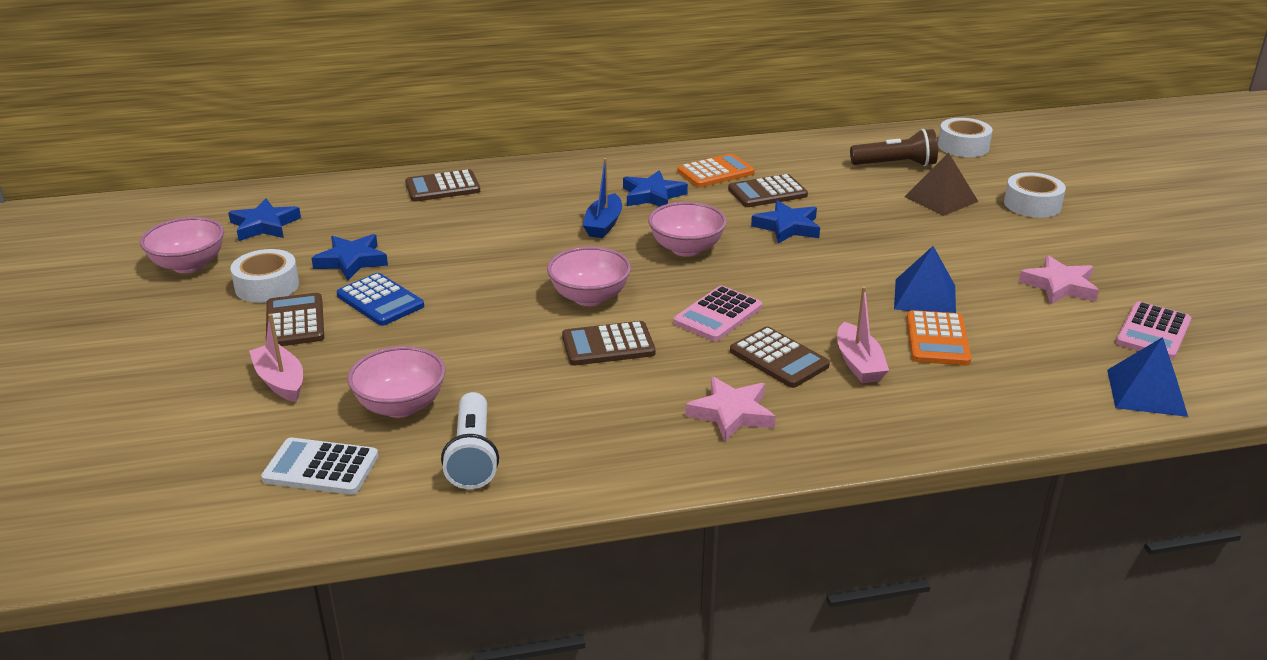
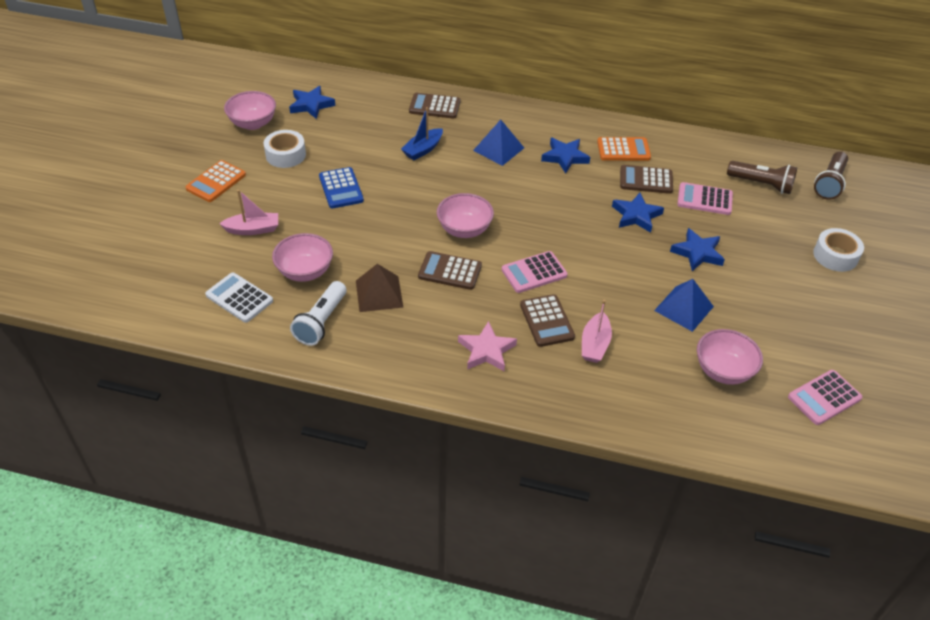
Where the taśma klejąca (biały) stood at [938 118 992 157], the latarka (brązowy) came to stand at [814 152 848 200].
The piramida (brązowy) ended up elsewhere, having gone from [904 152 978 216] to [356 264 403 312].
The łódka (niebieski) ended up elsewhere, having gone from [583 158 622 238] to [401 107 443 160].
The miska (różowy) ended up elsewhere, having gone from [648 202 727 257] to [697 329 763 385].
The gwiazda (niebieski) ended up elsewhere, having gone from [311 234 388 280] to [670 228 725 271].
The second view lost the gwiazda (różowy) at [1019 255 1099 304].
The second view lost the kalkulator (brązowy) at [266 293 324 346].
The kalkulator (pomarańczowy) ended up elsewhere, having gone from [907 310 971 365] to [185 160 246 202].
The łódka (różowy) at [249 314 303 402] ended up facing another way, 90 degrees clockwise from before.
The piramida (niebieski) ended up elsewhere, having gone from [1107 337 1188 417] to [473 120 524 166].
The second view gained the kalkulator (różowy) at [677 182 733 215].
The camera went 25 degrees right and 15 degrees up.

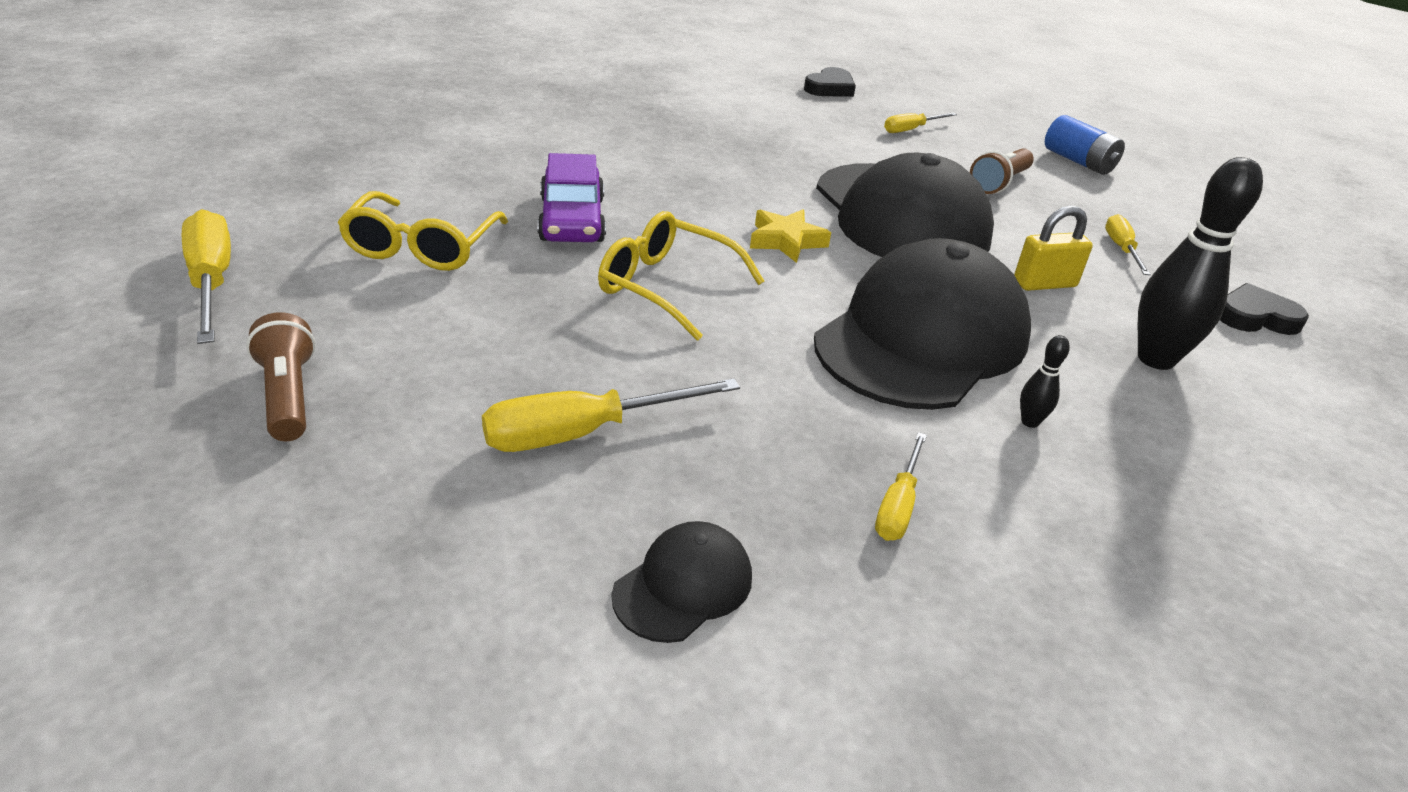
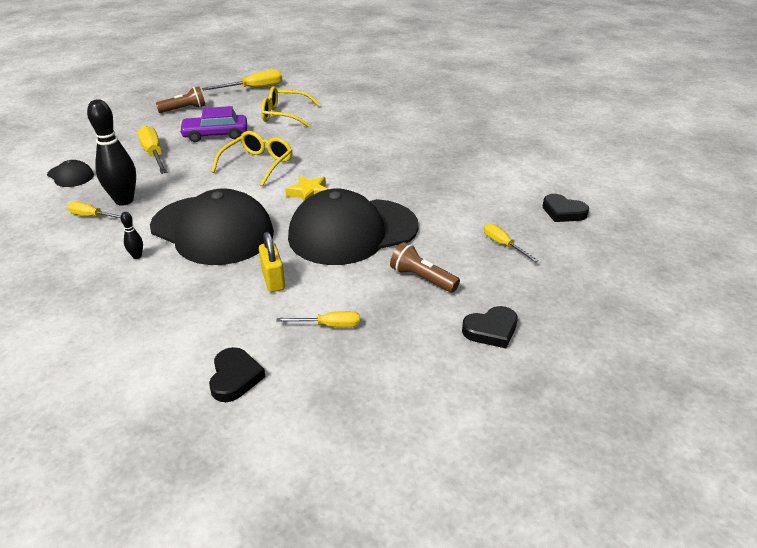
Where the bateria (niebieski) stood at [1045 115 1125 175], the serce (czarny) came to stand at [462 306 518 348].
The samochód (fioletowy) ended up elsewhere, having gone from [537 153 606 242] to [179 106 247 142].
The kręgiel (czarny) ended up elsewhere, having gone from [1138 157 1263 370] to [87 99 136 206].
The camera went 90 degrees right and 0 degrees up.

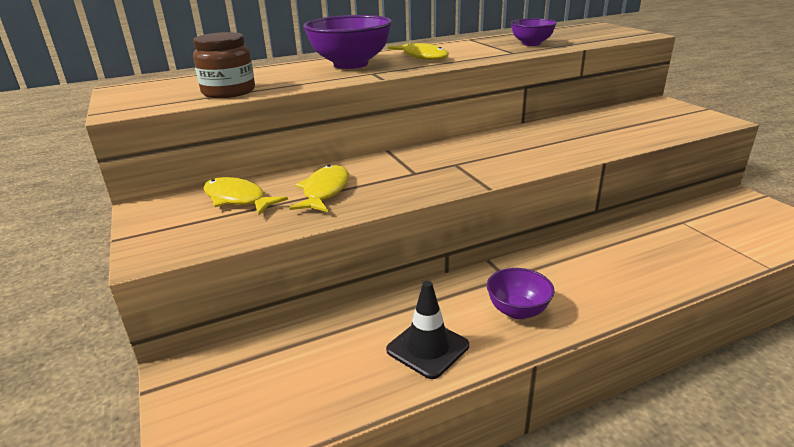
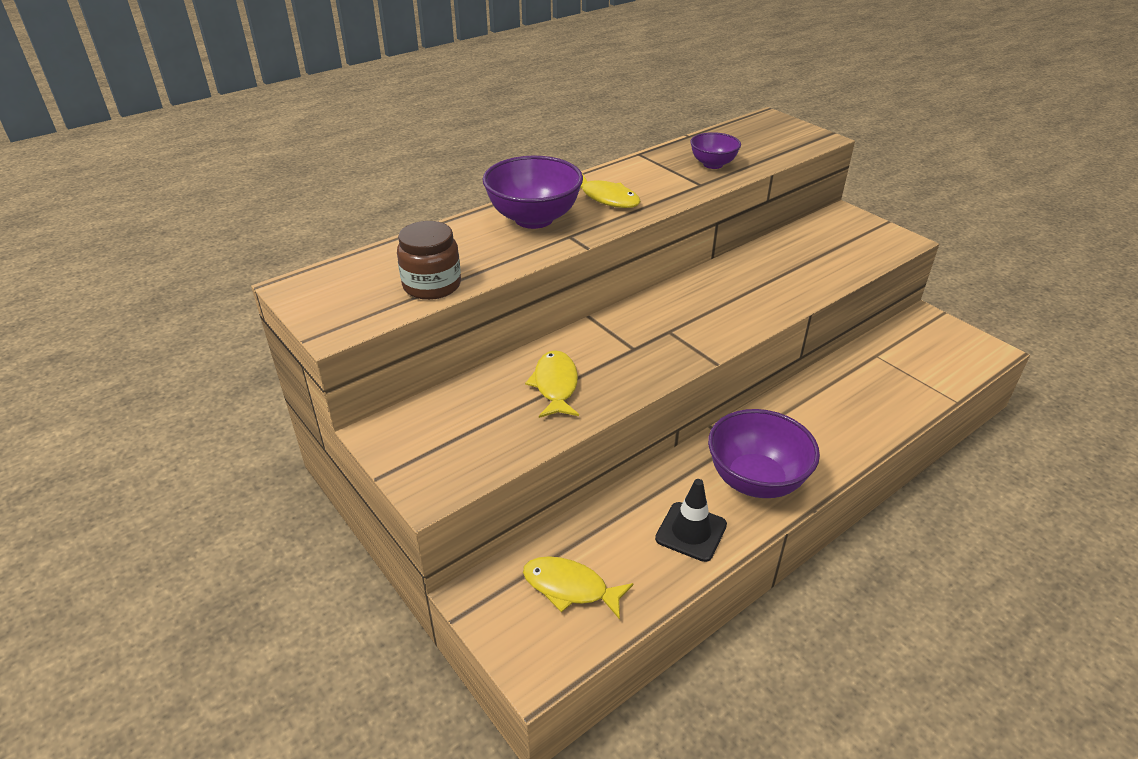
The ryba (żółty) ended up elsewhere, having gone from [204 177 288 215] to [523 556 634 620].
The size of the miska (fioletowy) at [487 268 555 319] changed by a factor of 1.75.
The camera went 15 degrees left and 10 degrees up.

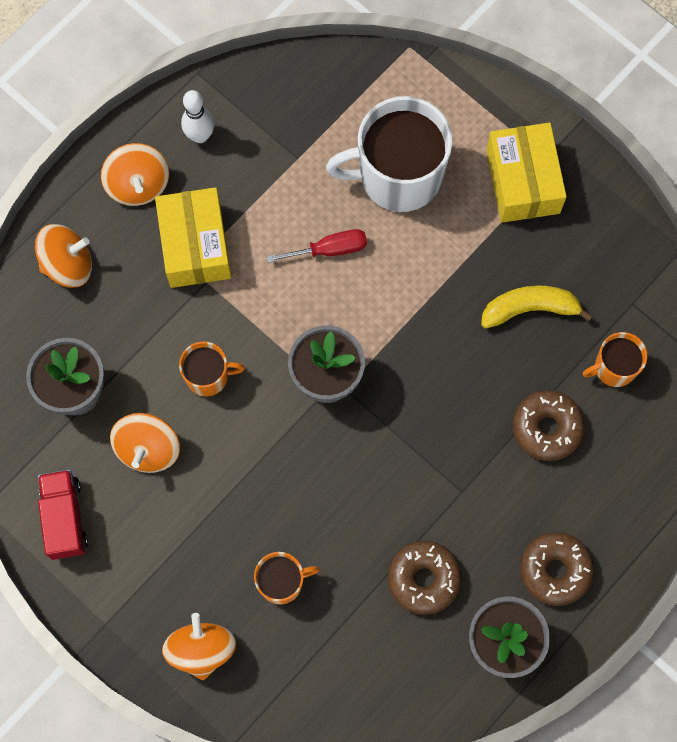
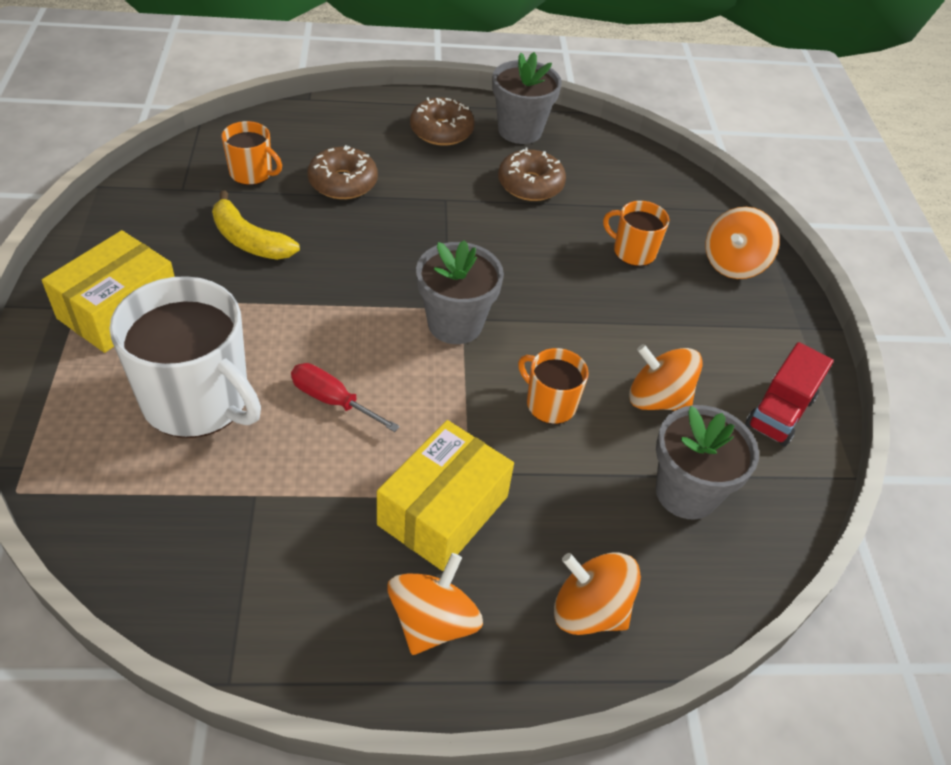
The second view lost the kręgiel (biały) at [181 90 214 143].
The bączek (pomarańczowy) at [110 413 180 473] ended up facing another way, 120 degrees counterclockwise from before.
The camera went 140 degrees left and 25 degrees down.

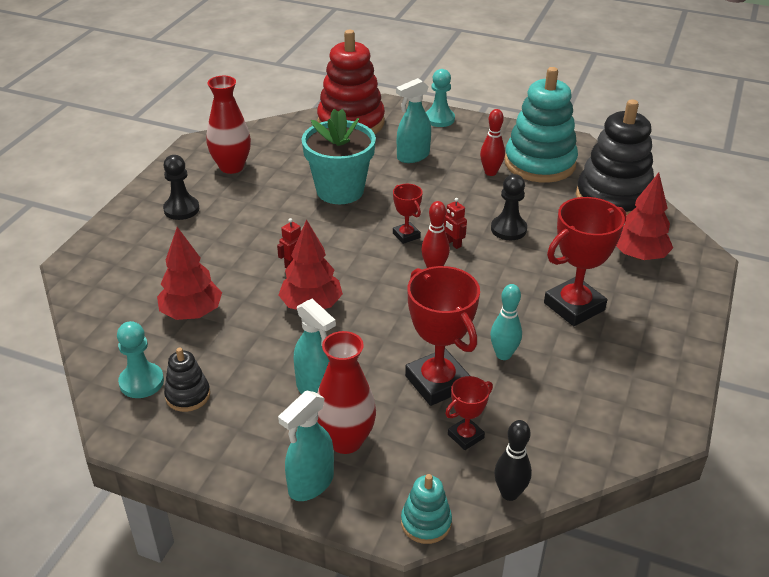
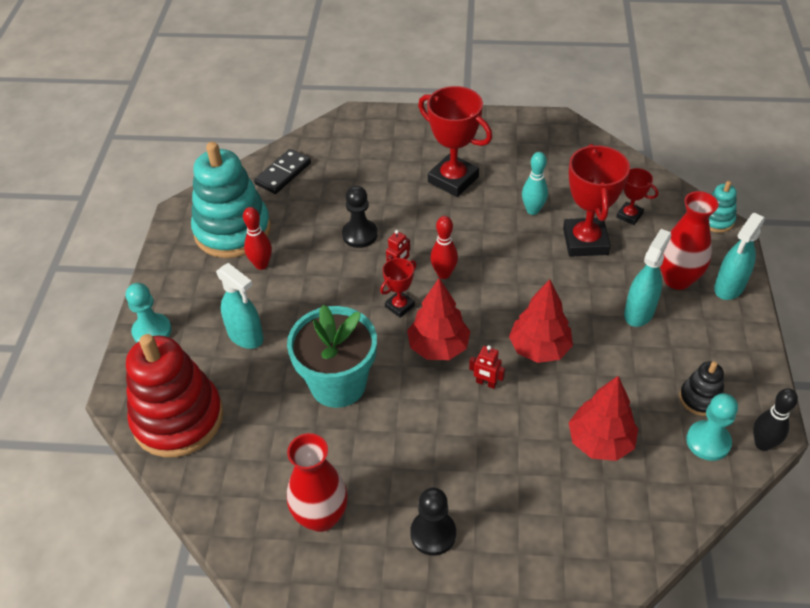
Where the zabawka nakładanka (czarny) stood at [576 99 654 216], the kostka domina (czarny) came to stand at [254 149 311 194].
The drzewko (czerwony) ended up elsewhere, having gone from [616 173 673 260] to [407 278 471 360].
The puchar (czerwony) at [405 266 480 406] ended up facing another way, 45 degrees counterclockwise from before.
The spryskiwacz (turkusowy) at [278 391 334 501] ended up facing another way, 105 degrees clockwise from before.
The kręgiel (czarny) ended up elsewhere, having gone from [494 420 532 501] to [753 388 798 451].
The camera went 105 degrees left and 10 degrees up.

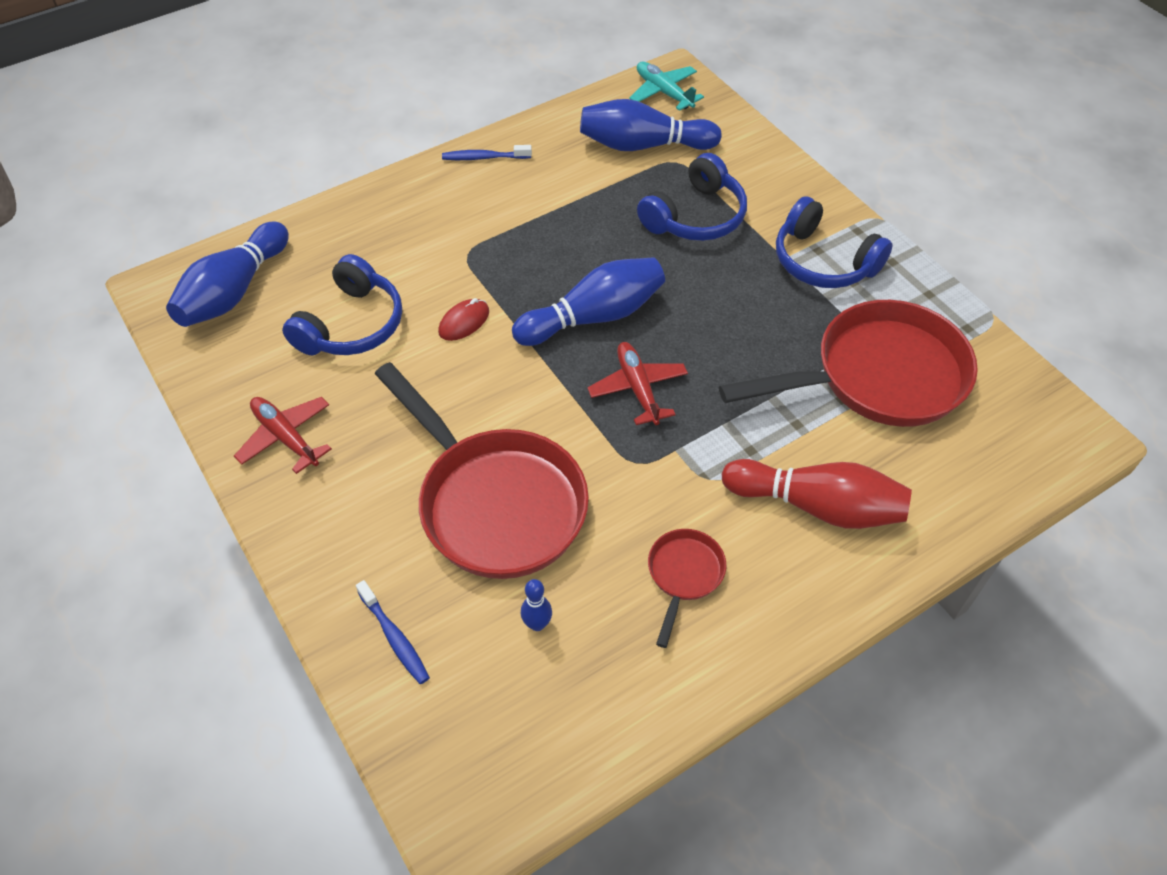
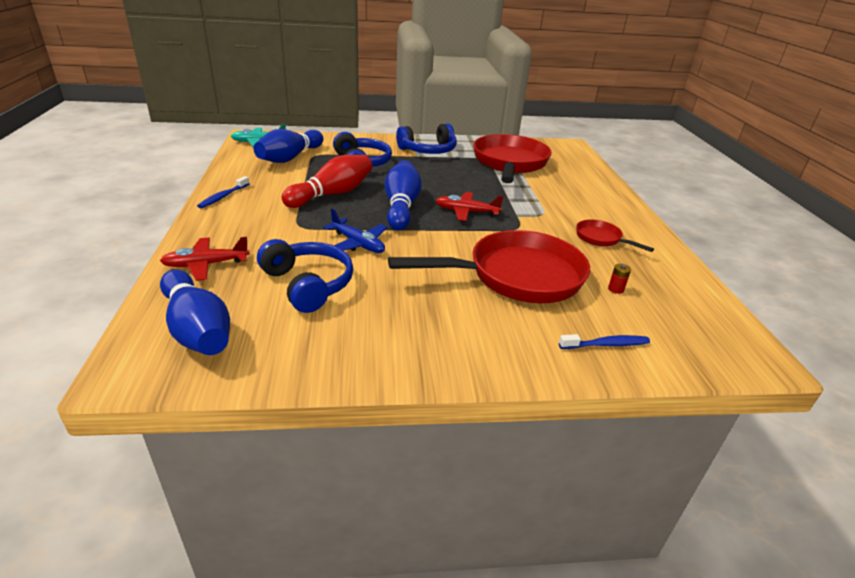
Where the myszka (czerwony) stood at [438 298 489 341], the samolot (niebieski) came to stand at [323 208 387 253].
The samolot (czerwony) ended up elsewhere, having gone from [234 397 332 474] to [160 237 250 281].
The kręgiel (czerwony) ended up elsewhere, having gone from [721 459 912 529] to [282 155 372 208].
Where the kręgiel (niebieski) stood at [521 579 552 631], the bateria (czerwony) came to stand at [608 264 631 294].
The camera went 65 degrees left and 20 degrees down.

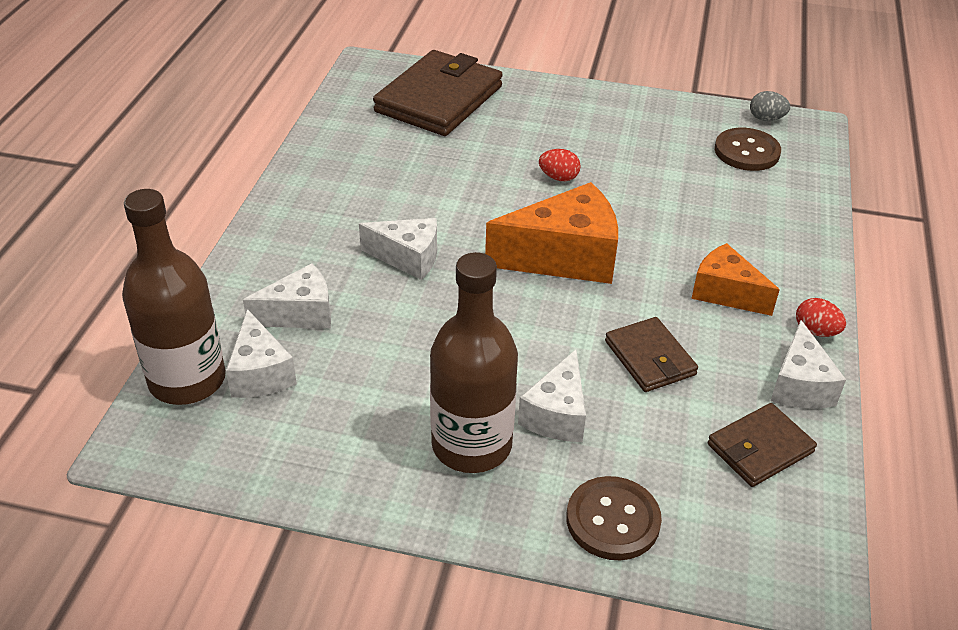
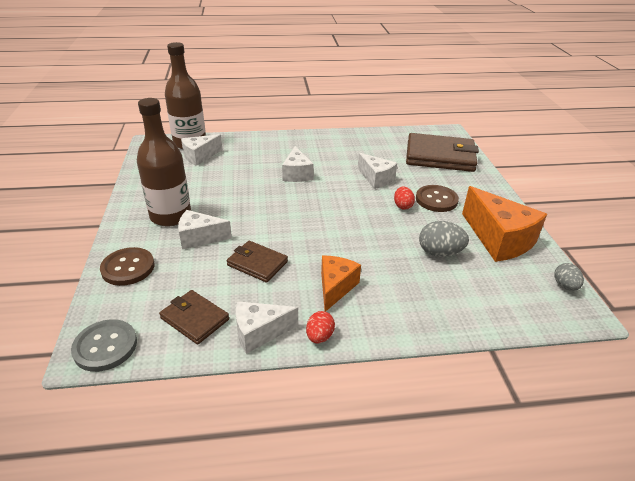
The guzik (brązowy) ended up elsewhere, having gone from [715 128 781 171] to [416 185 459 212].
The ser (pomarańczowy) ended up elsewhere, having gone from [485 182 618 284] to [462 186 547 262].
The ser (biały) ended up elsewhere, having gone from [243 263 331 328] to [358 153 397 189].
The portfel (brązowy) at [605 317 698 392] ended up facing another way, 75 degrees clockwise from before.
The second view gained the jajko (szary) at [419 221 469 257].
The second view gained the guzik (szary) at [71 319 137 372].
The camera went 70 degrees right and 5 degrees down.

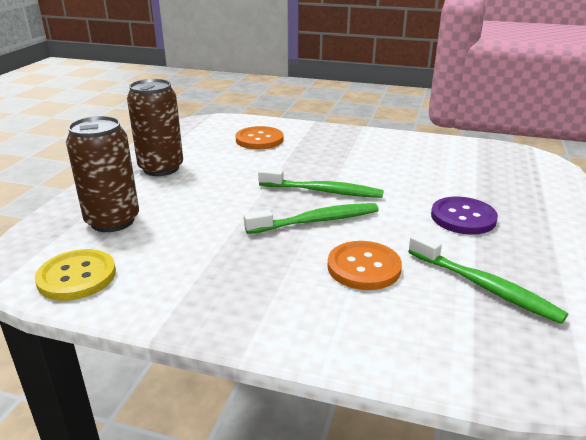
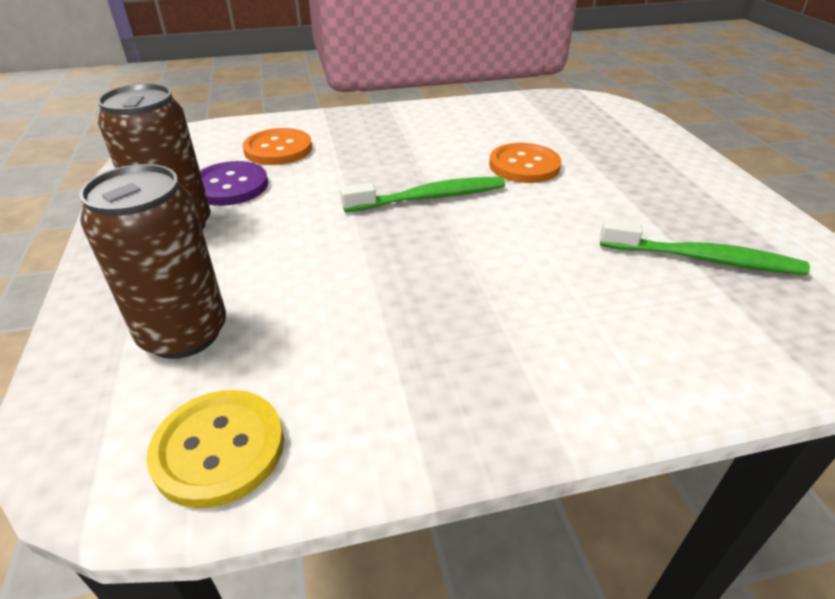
The guzik (fioletowy) ended up elsewhere, having gone from [431 197 498 235] to [200 161 268 206].
The second view lost the szczoteczka do zębów (zielony) at [244 203 379 234].
The guzik (pomarańczowy) ended up elsewhere, having gone from [328 241 402 290] to [489 143 562 183].
The camera went 30 degrees left and 10 degrees up.

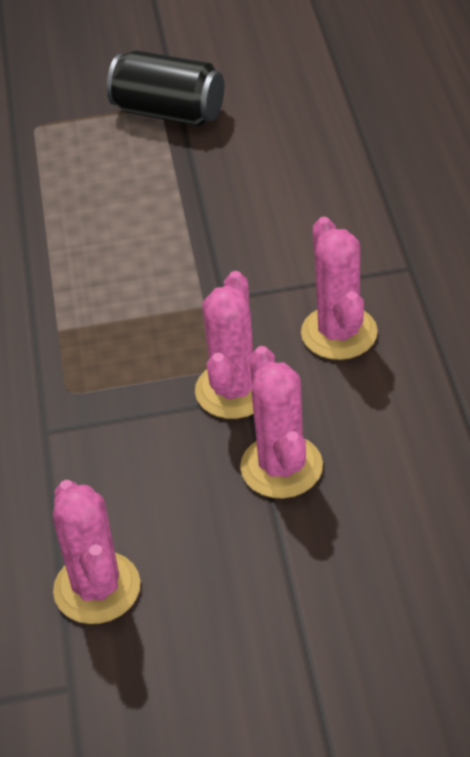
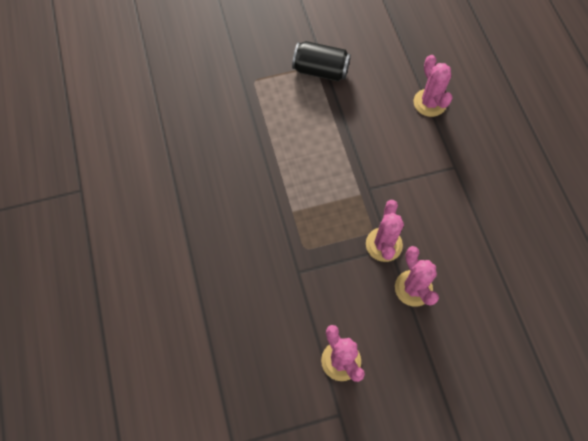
The kaktus (różowy) ended up elsewhere, having gone from [301 217 378 360] to [414 55 453 117].
The camera went 10 degrees left and 20 degrees up.

